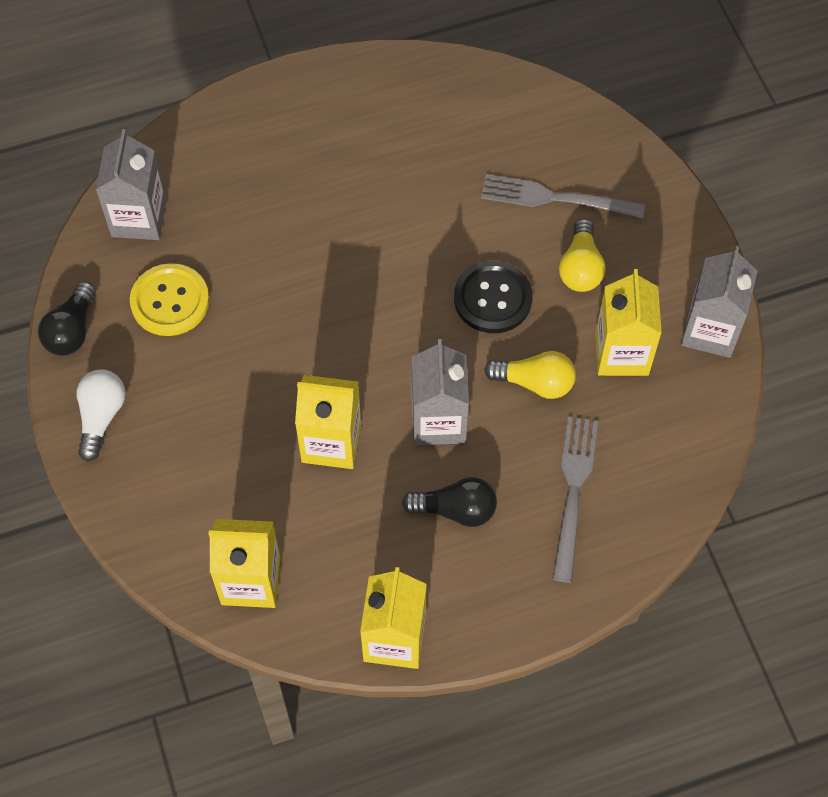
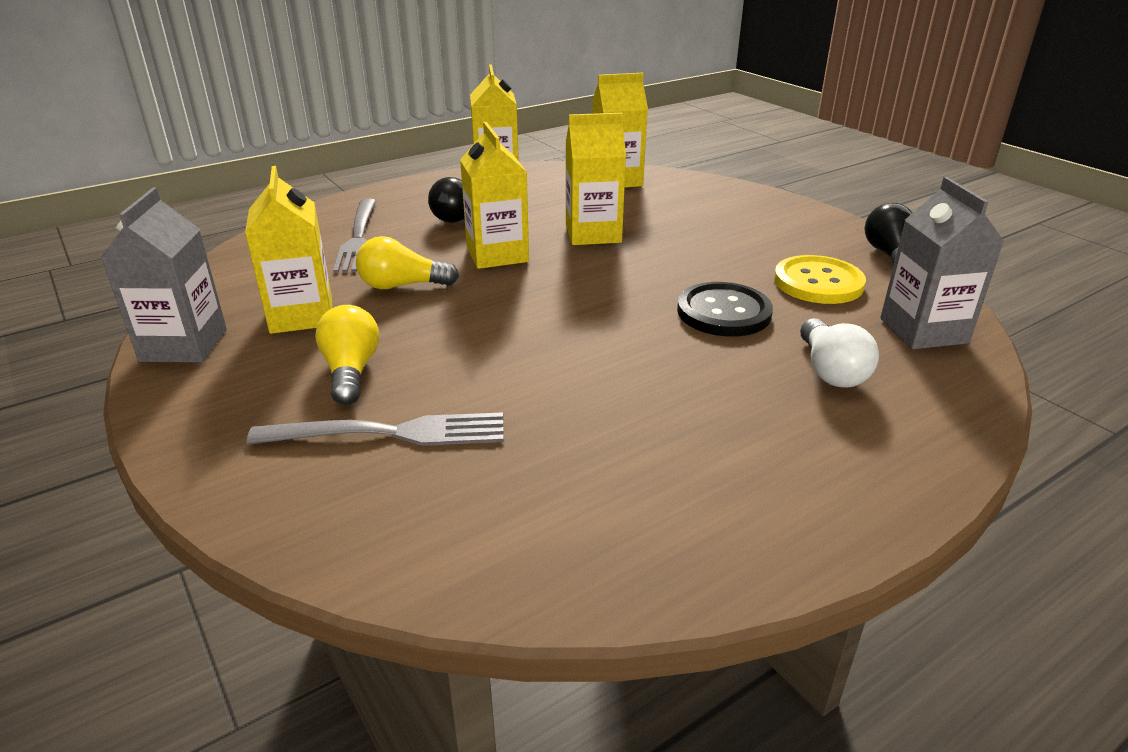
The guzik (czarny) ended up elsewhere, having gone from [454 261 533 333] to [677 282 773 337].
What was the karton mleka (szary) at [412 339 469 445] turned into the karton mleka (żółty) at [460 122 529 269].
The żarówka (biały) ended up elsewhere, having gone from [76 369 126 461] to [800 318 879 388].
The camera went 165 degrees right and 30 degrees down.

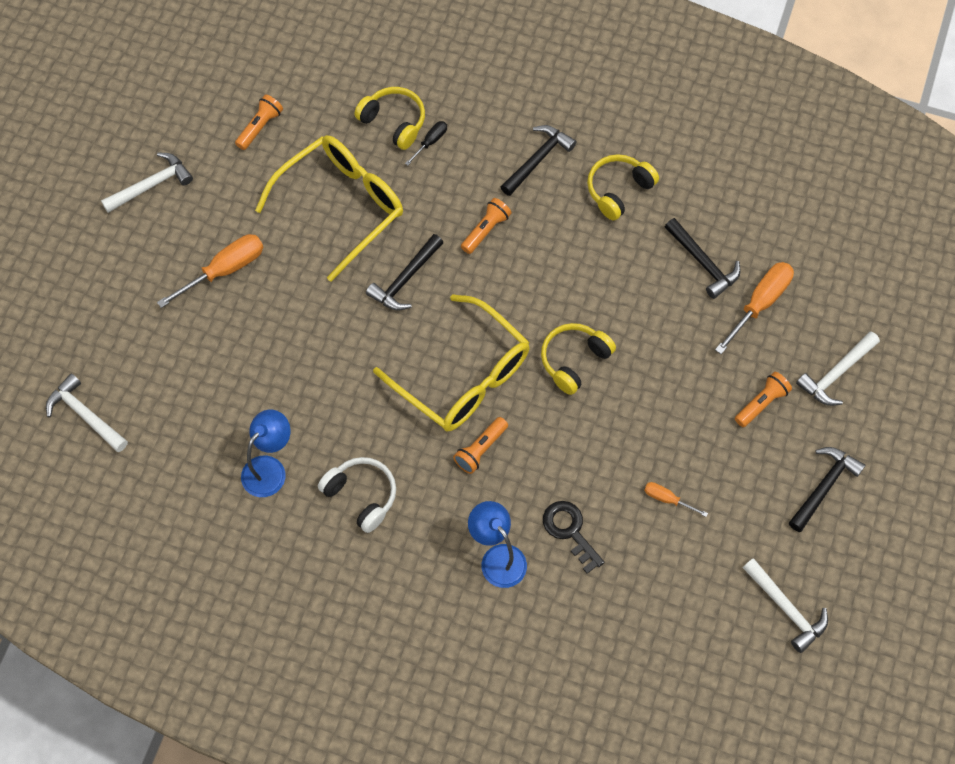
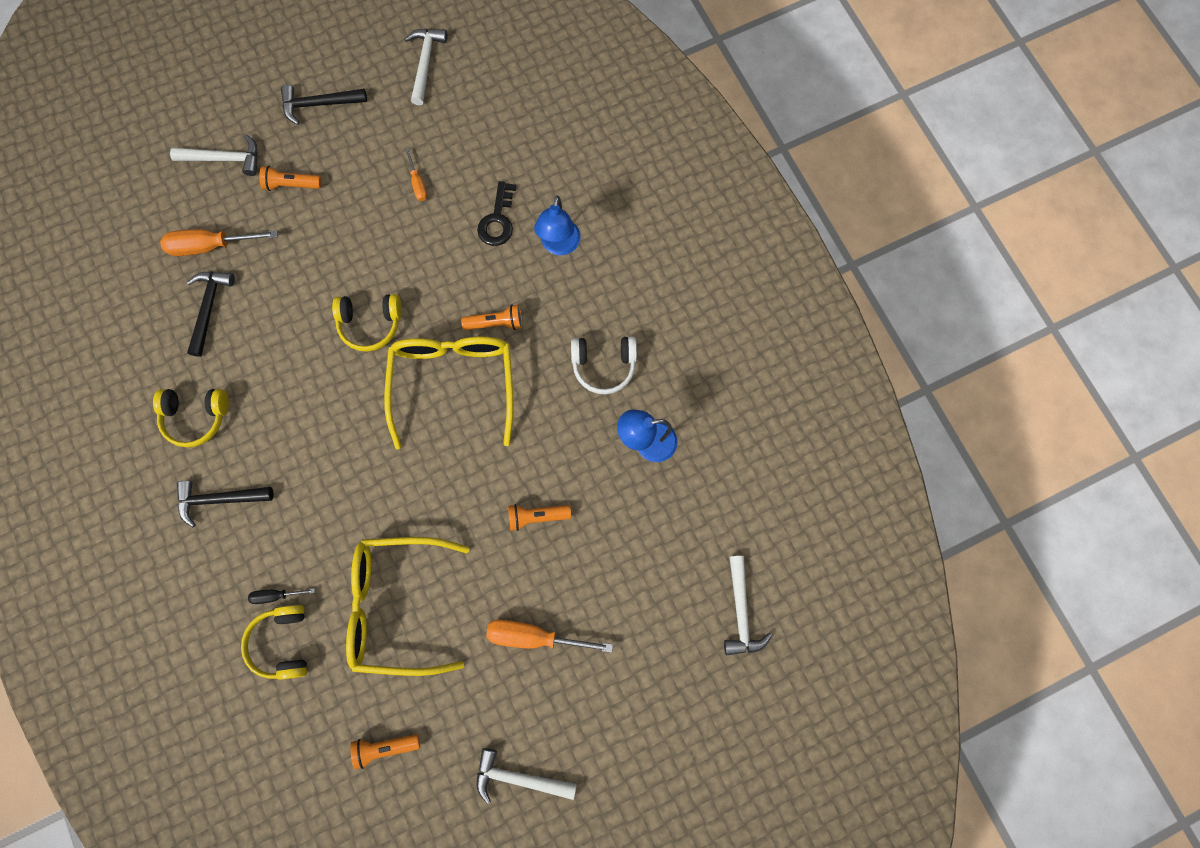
The latarka (pomarańczowy) ended up elsewhere, having gone from [461 198 512 254] to [508 504 571 531].
The second view lost the młotek (czarny) at [366 234 444 311].
The słuchawki (biały) at [318 457 396 533] ended up facing another way, 90 degrees counterclockwise from before.
The camera went 135 degrees left and 10 degrees up.

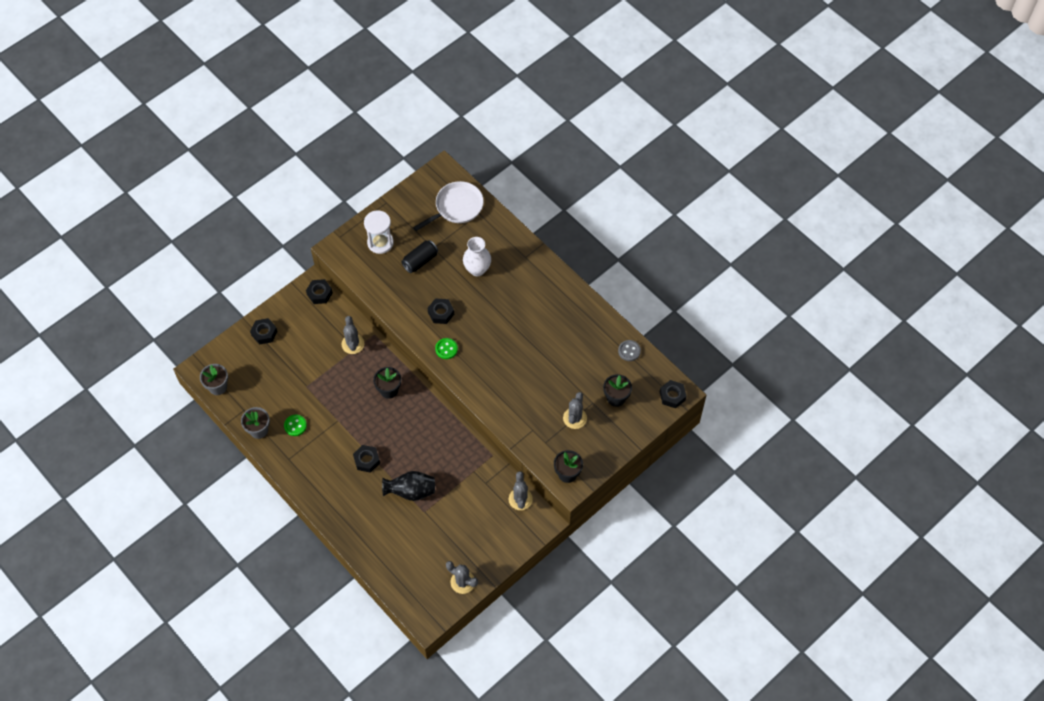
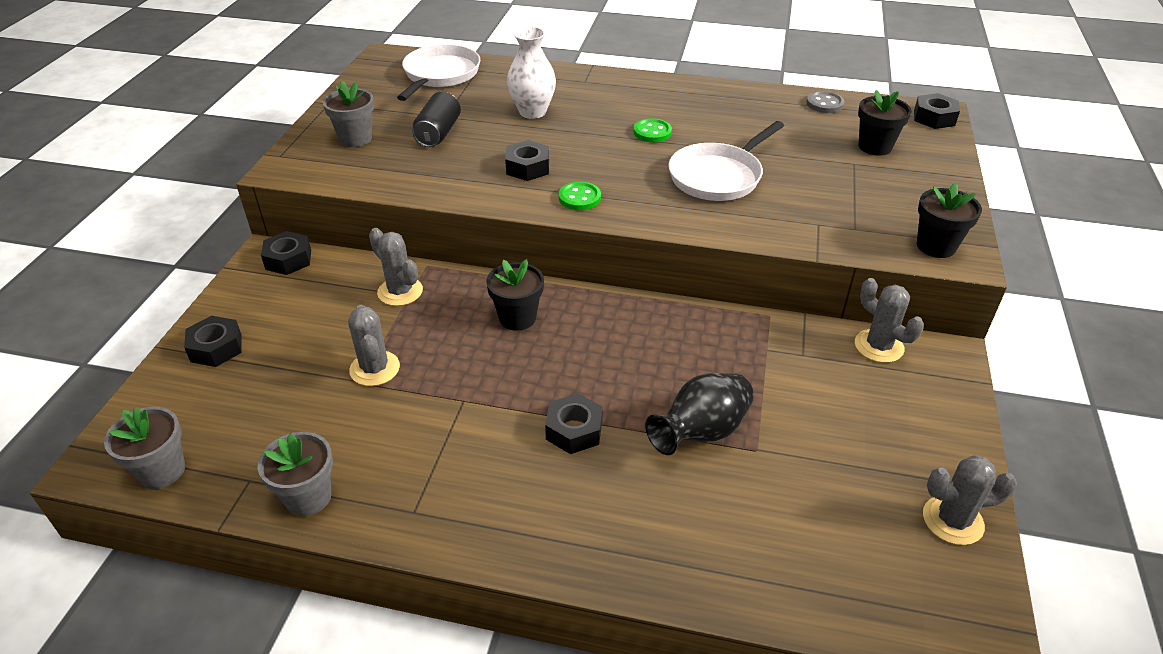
Where the klepsydra (biały) stood at [364 210 394 254], the doniczka (szary) came to stand at [323 81 374 147].
The kaktus (szary) ended up elsewhere, having gone from [563 392 587 429] to [348 305 400 386].
The guzik (zielony) ended up elsewhere, having gone from [284 415 307 436] to [633 118 672 142].
The second view gained the patelnia (biały) at [668 121 784 201].
The camera went 35 degrees left and 20 degrees down.

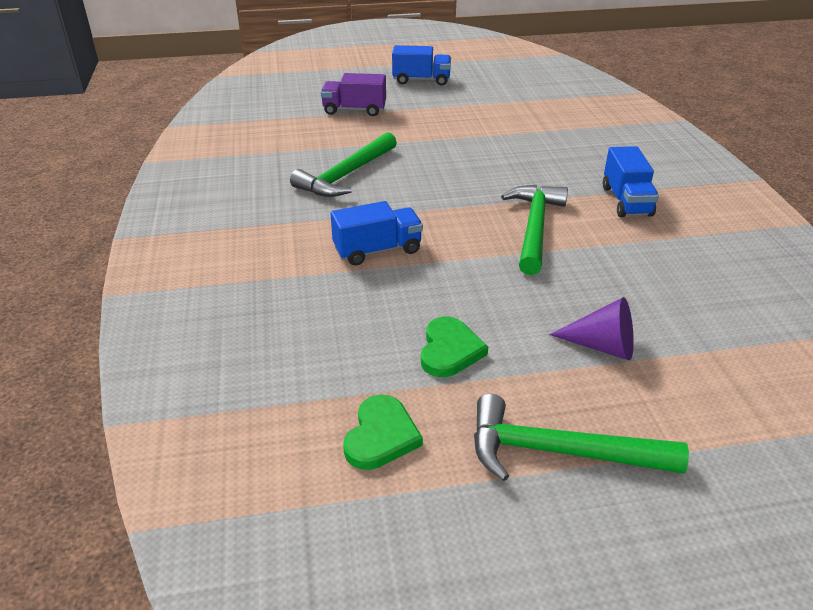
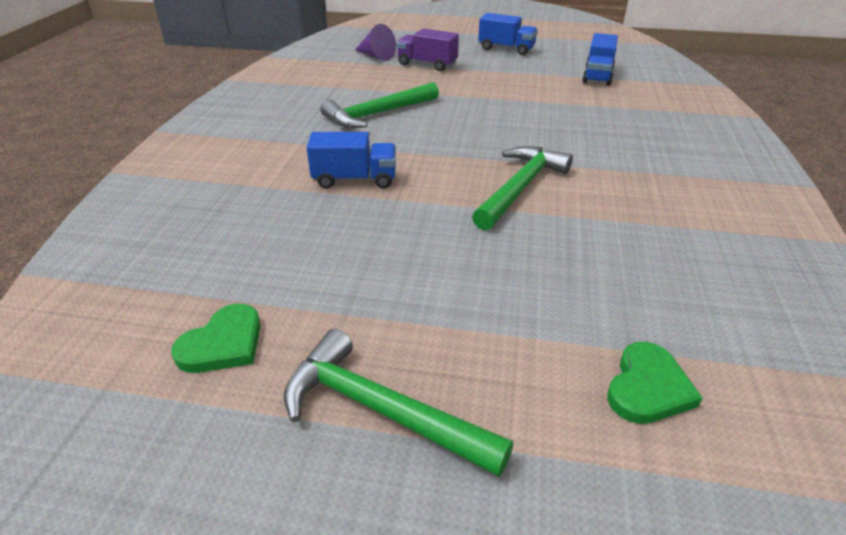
The ciężarówka (niebieski) ended up elsewhere, having gone from [603 146 659 217] to [582 33 618 86].
The stożek (fioletowy) ended up elsewhere, having gone from [549 297 634 360] to [355 24 396 61].
The serce (zielony) ended up elsewhere, having gone from [421 317 488 377] to [607 342 702 424].
The camera went 20 degrees right and 0 degrees up.

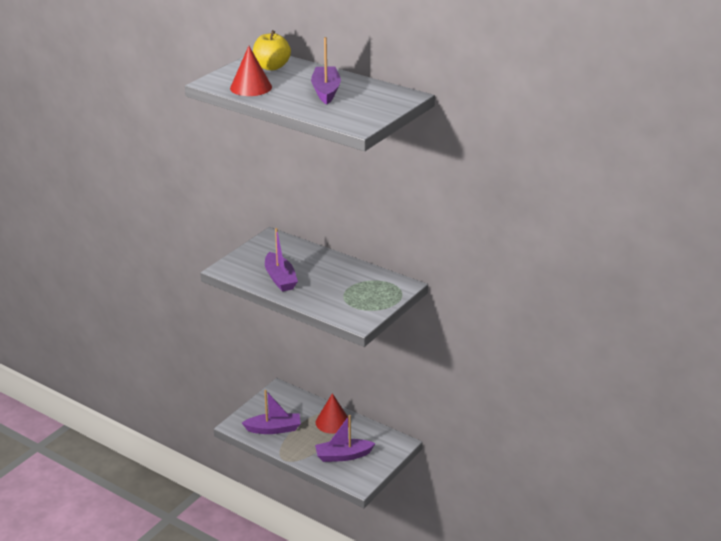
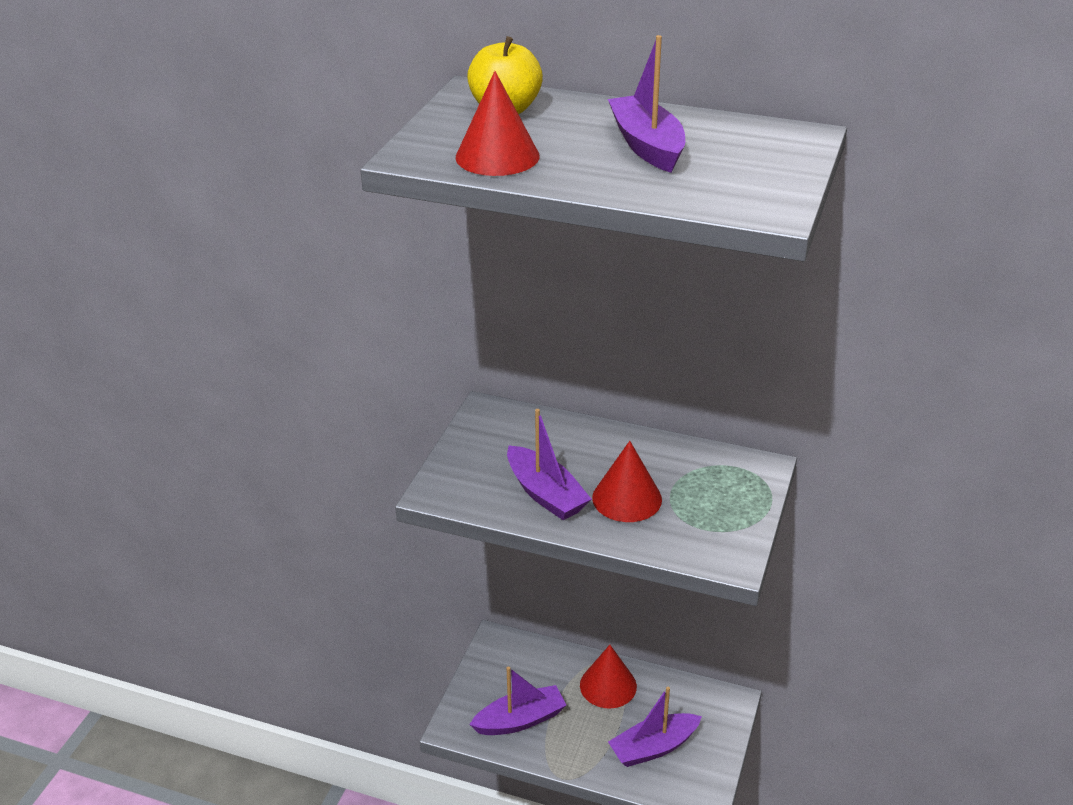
The second view gained the stożek (czerwony) at [592 441 662 522].
The camera went 15 degrees left and 5 degrees up.

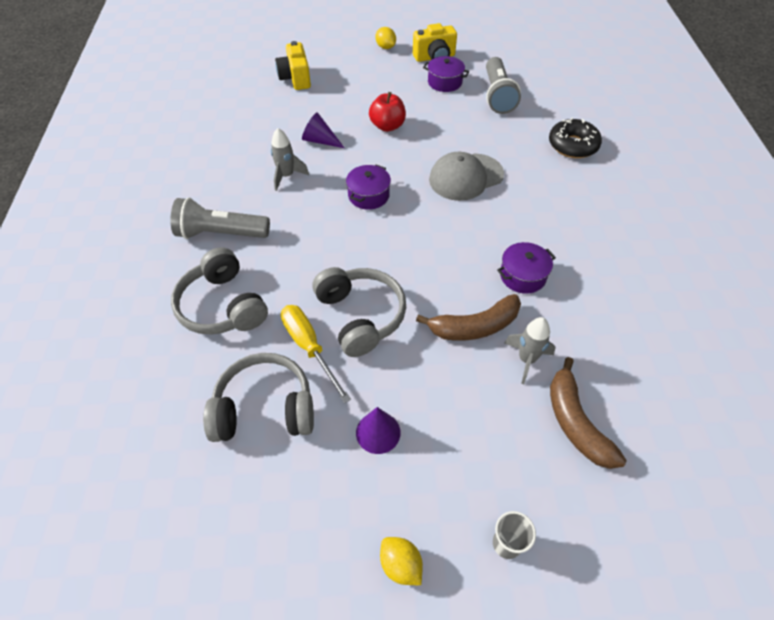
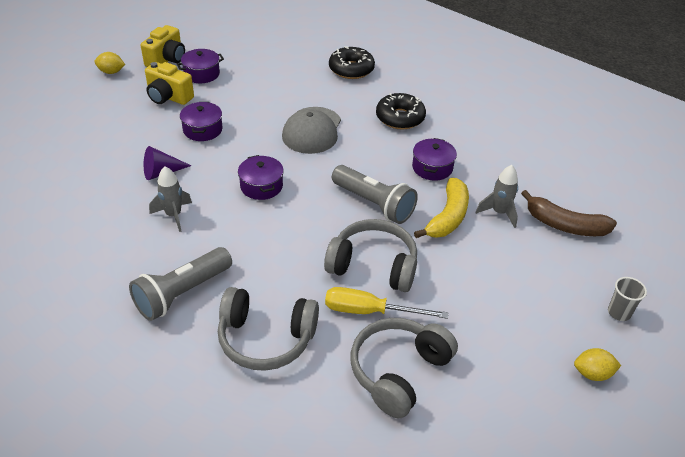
The aparat fotograficzny (żółty) ended up elsewhere, having gone from [275 41 311 90] to [145 62 194 105].
The latarka (szary) ended up elsewhere, having gone from [486 57 521 114] to [332 165 418 224].
Where the jabłko (czerwony) stood at [369 92 406 132], the garnek (fioletowy) came to stand at [180 102 222 141].
What was the banan (brązowy) at [416 294 521 341] turned into the banan (żółty) at [414 178 469 238].
The second view lost the stożek (fioletowy) at [356 407 400 454].
The second view gained the donut (czarny) at [376 93 426 130].
The camera went 50 degrees left and 10 degrees down.

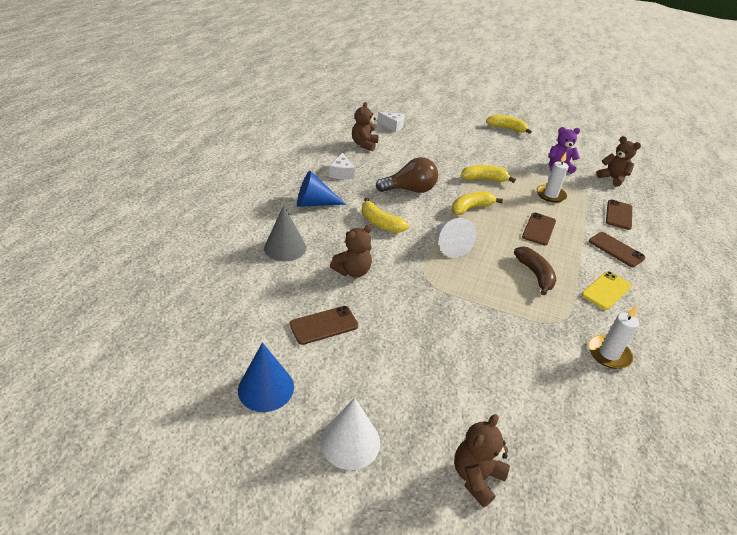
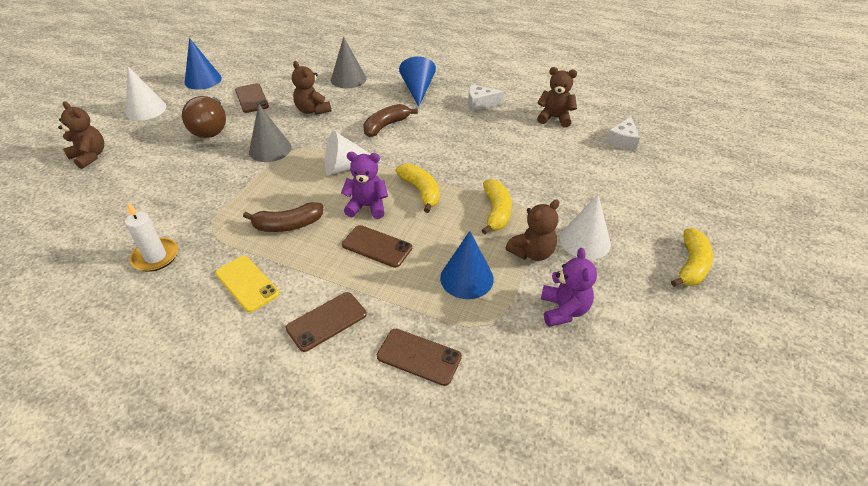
The miś (brązowy) ended up elsewhere, having gone from [596 136 641 187] to [506 200 559 261].
Where the świeca (biały) stood at [536 153 569 203], the stożek (niebieski) came to stand at [440 231 494 299].
The żarówka (brązowy) ended up elsewhere, having gone from [376 157 438 193] to [182 96 226 138].
What was the banan (żółty) at [362 198 409 233] turned into the banan (brązowy) at [363 104 418 137].
The second view gained the stożek (szary) at [249 104 292 162].
The second view gained the miś (fioletowy) at [341 152 388 219].
The second view gained the stożek (biały) at [560 194 611 260].
The camera went 95 degrees right and 5 degrees up.

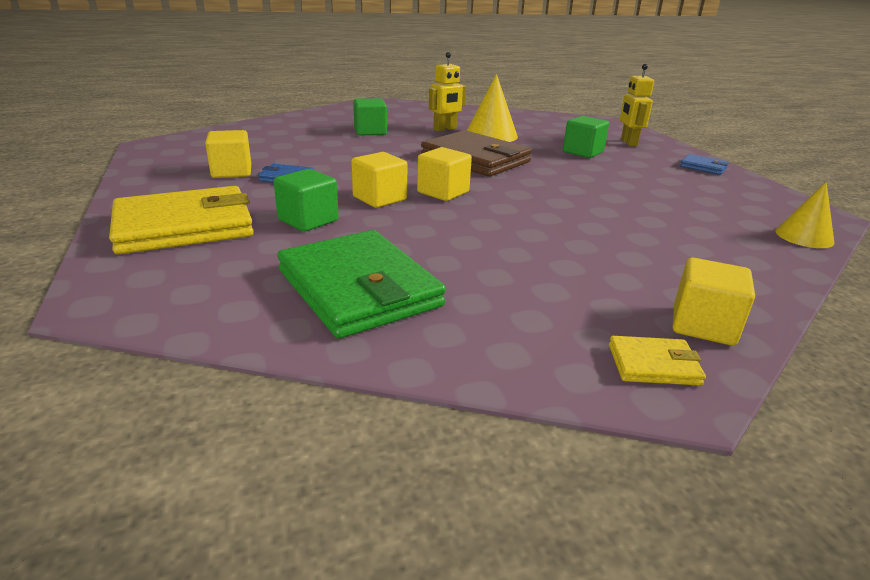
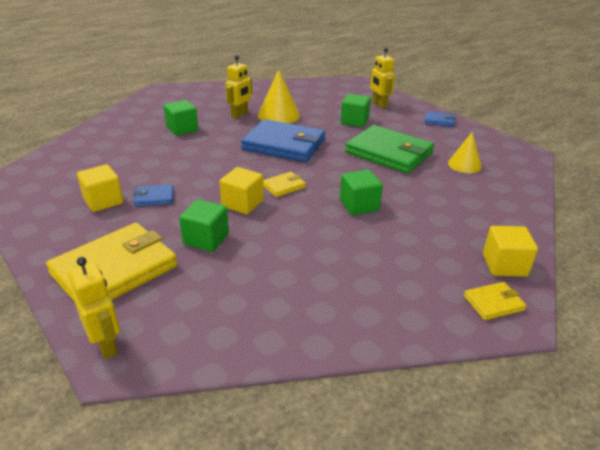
What was the portfel (brązowy) at [421 130 532 177] turned into the portfel (niebieski) at [241 119 326 163].
Where the sześcian (żółty) stood at [417 147 472 201], the portfel (żółty) came to stand at [263 172 306 197].
The stożek (żółty) ended up elsewhere, having gone from [775 182 834 248] to [448 132 482 173].
The portfel (zielony) ended up elsewhere, having gone from [277 230 446 339] to [345 125 434 174].
The second view gained the sześcian (zielony) at [340 170 383 215].
The second view gained the robot (żółty) at [68 257 120 359].
The camera went 20 degrees left and 5 degrees up.

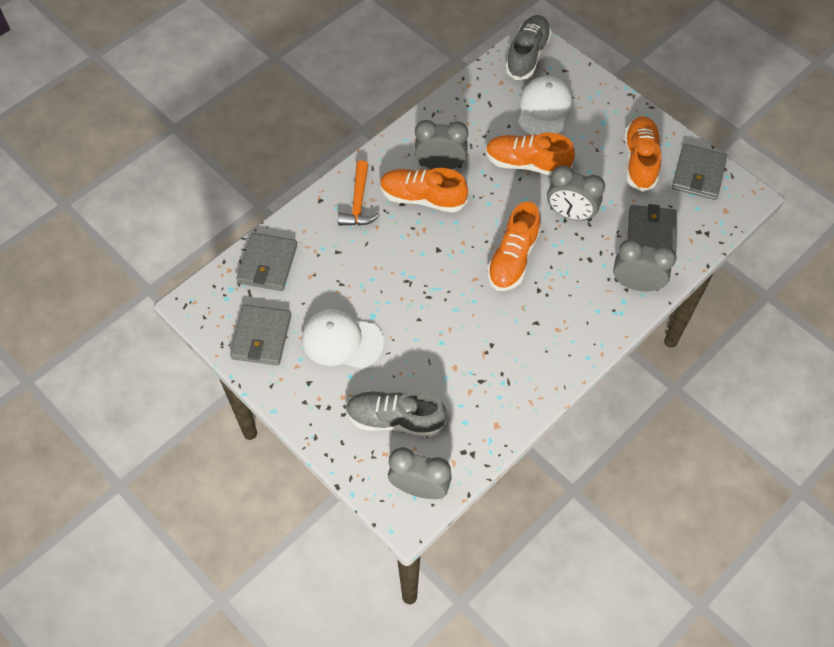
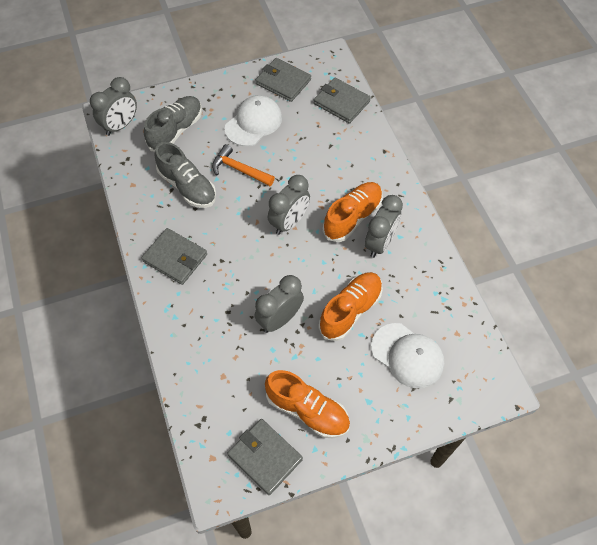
The but (szary) ended up elsewhere, having gone from [505 15 552 80] to [154 142 216 208].
The młotek (pomarańczowy) ended up elsewhere, having gone from [338 160 380 226] to [212 144 275 186].
The second view lost the but (pomarańczowy) at [487 201 541 291].
The portfel (szary) ended up elsewhere, having gone from [628 204 677 253] to [141 228 207 285].
The budzik (szary) ended up elsewhere, having gone from [613 239 677 291] to [268 175 310 235].
The camera went 115 degrees right and 0 degrees up.

